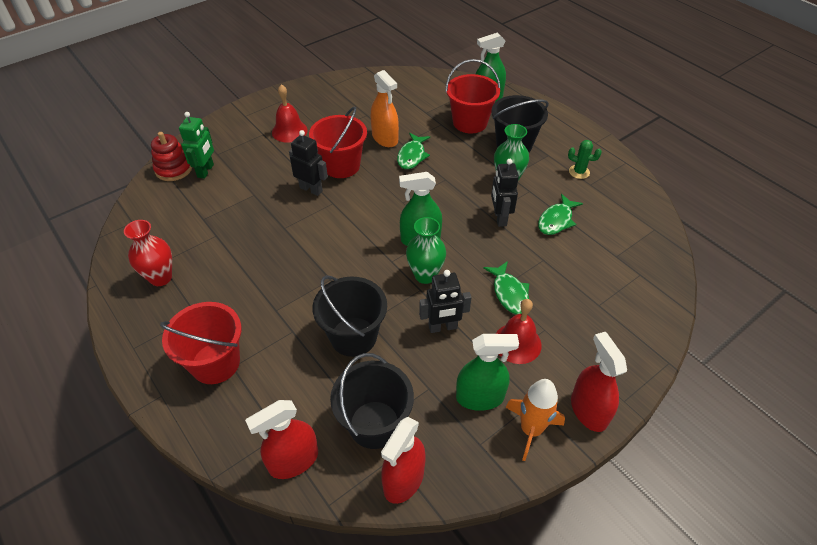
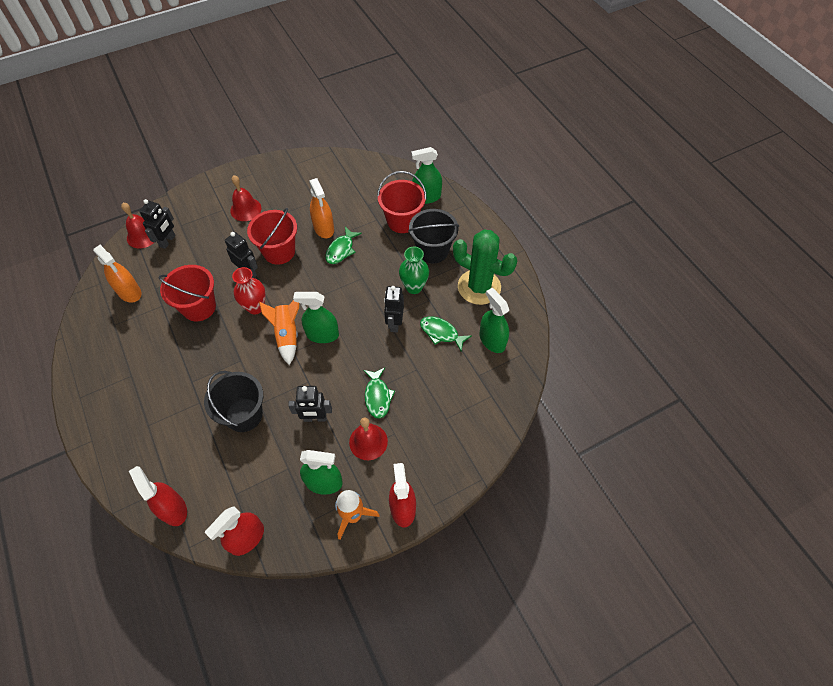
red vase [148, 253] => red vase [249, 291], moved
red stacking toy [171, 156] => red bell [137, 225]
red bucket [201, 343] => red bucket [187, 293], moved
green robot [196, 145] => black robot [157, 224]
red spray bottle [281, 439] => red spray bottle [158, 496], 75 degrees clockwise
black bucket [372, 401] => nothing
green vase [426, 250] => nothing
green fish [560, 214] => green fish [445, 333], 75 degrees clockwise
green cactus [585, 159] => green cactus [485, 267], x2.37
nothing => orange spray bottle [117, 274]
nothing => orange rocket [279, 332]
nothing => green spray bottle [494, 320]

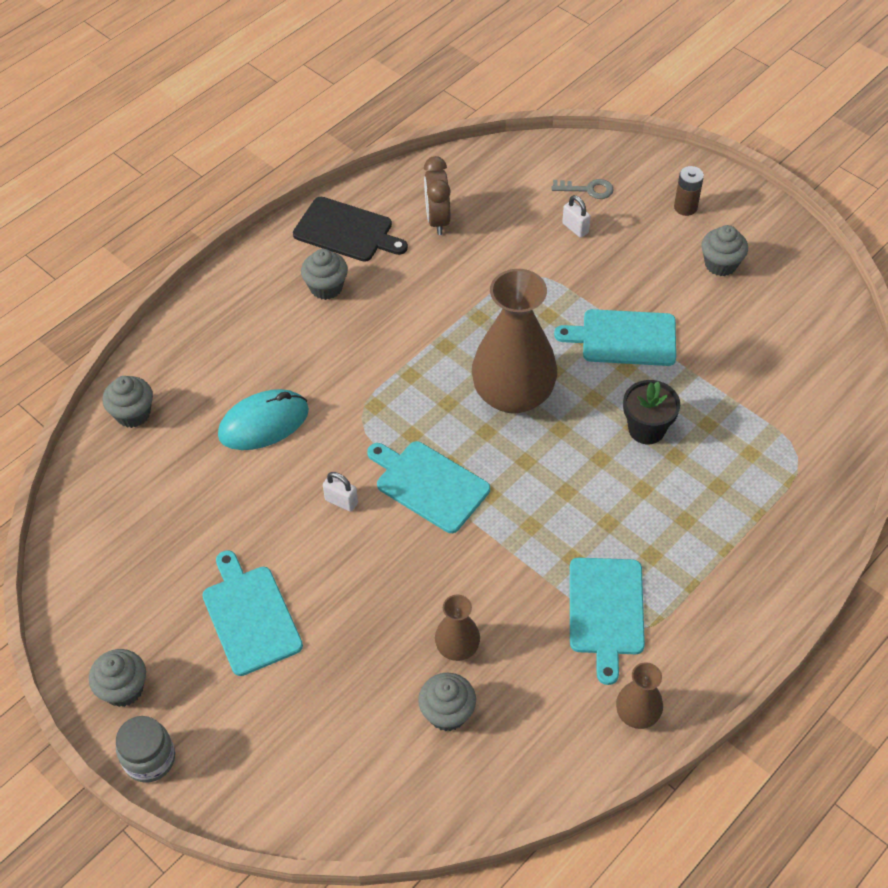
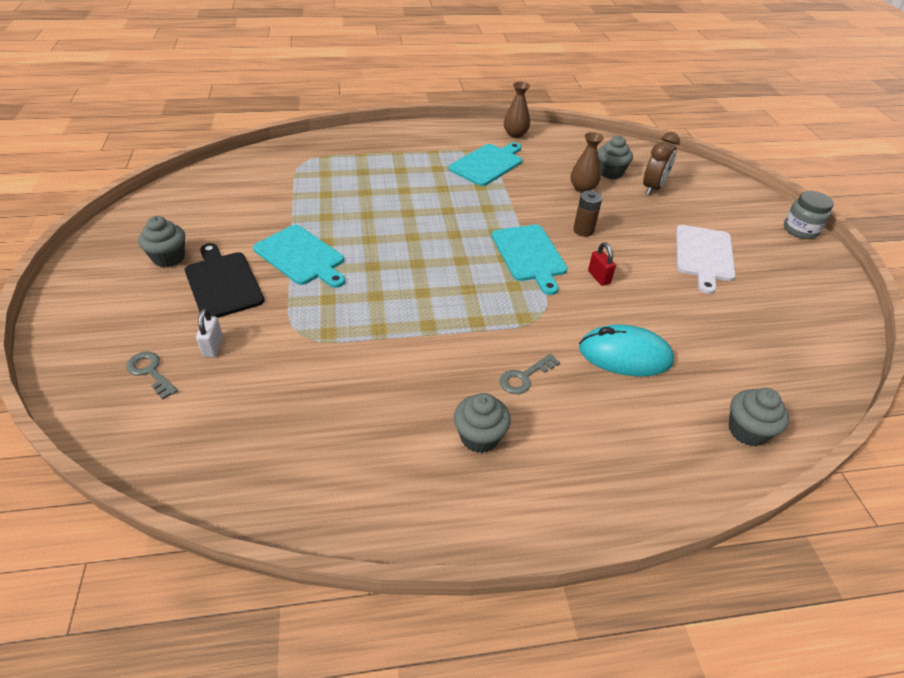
grey cupcake [117, 678] => nothing
turquoise cutting board [252, 613] => white cutting board [706, 259]
black cutting board [350, 229] => black cutting board [224, 280], moved
white padlock [340, 492] => red padlock [602, 264]
brown clock [437, 195] => brown clock [661, 163], moved
brown vase [514, 341] => nothing
black flower pot [651, 412] => nothing
brown battery [689, 191] => brown battery [587, 213], moved
nothing => grey key [530, 373]

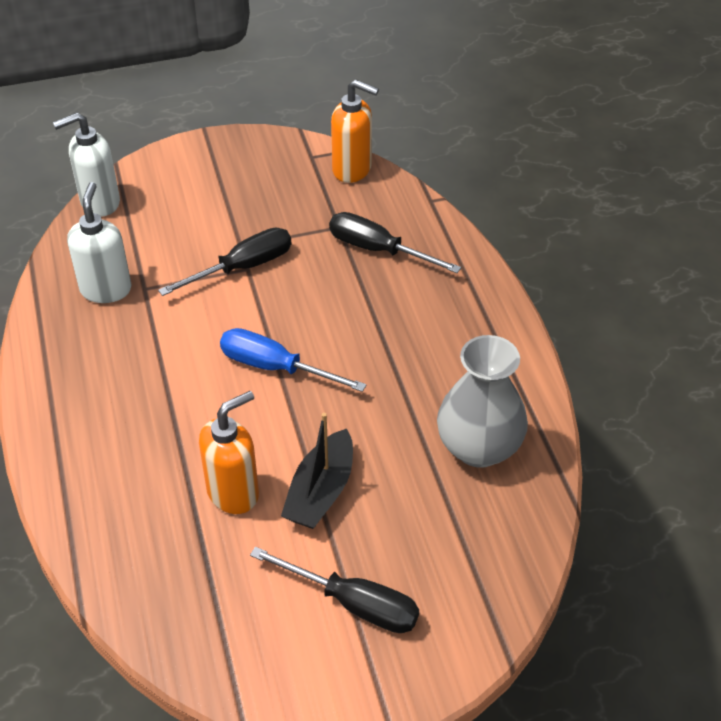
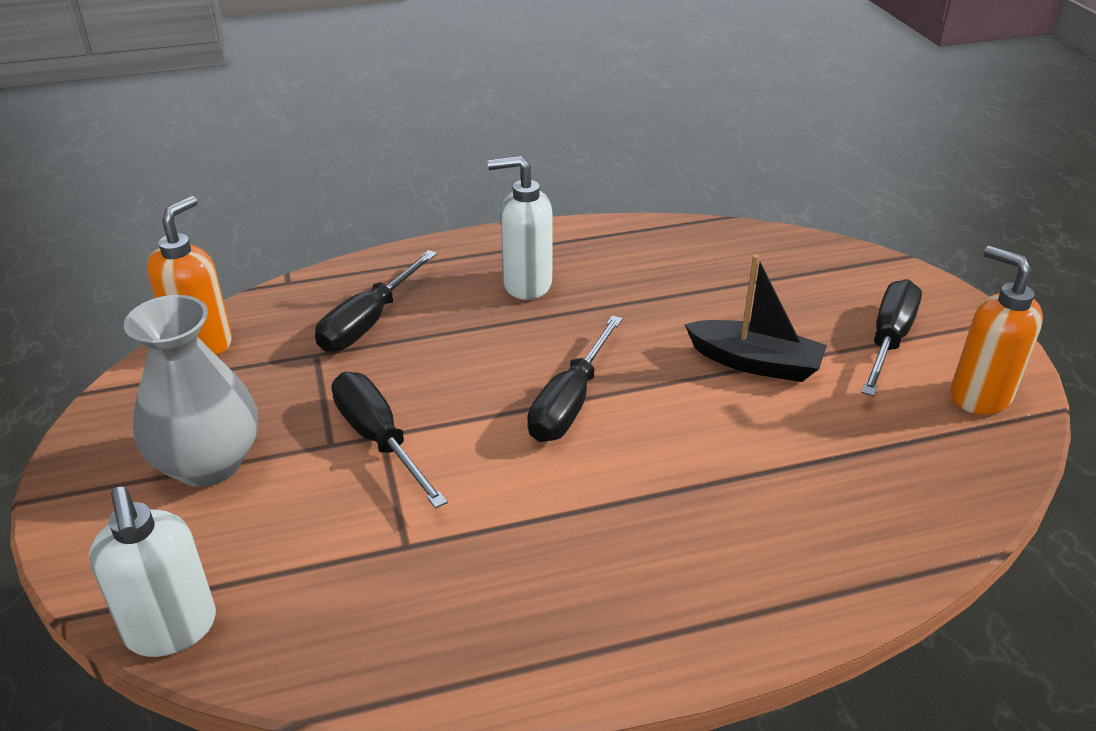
white soap dispenser [99, 242] => white soap dispenser [520, 228], moved
orange soap dispenser [229, 452] => orange soap dispenser [997, 330], moved
blue screwdriver [293, 360] => black screwdriver [575, 379]
grey vase [482, 401] => grey vase [191, 391], moved

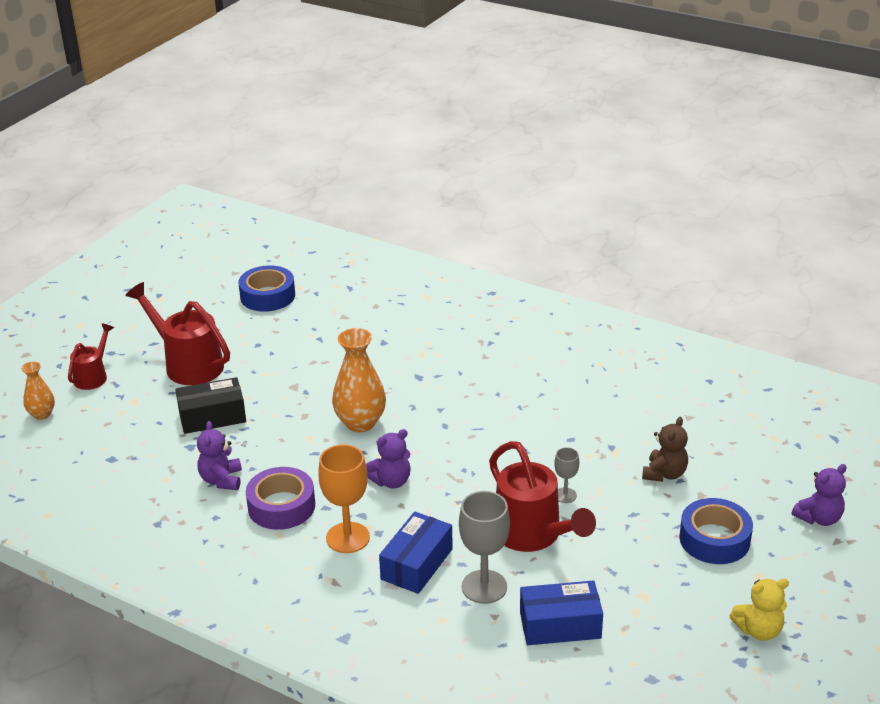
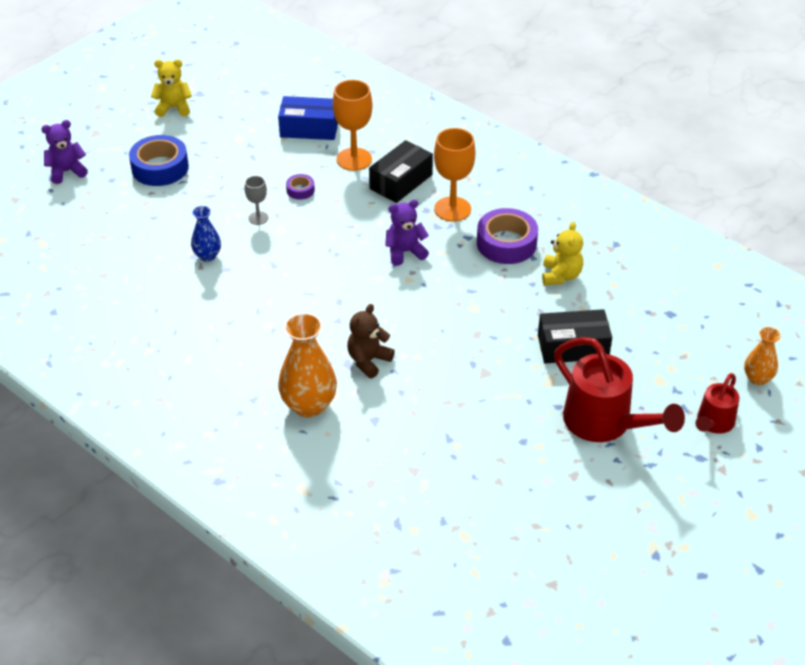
purple teddy bear [219, 455] => yellow teddy bear [562, 253]
blue tape [266, 288] => nothing
orange vase [359, 380] => orange vase [307, 365], moved
blue box [416, 553] => black box [401, 171]
grey goblet [484, 547] => orange goblet [352, 125]
red watering can [542, 496] => purple tape [300, 187]
brown teddy bear [665, 449] => brown teddy bear [371, 341], moved
nothing => blue vase [206, 234]

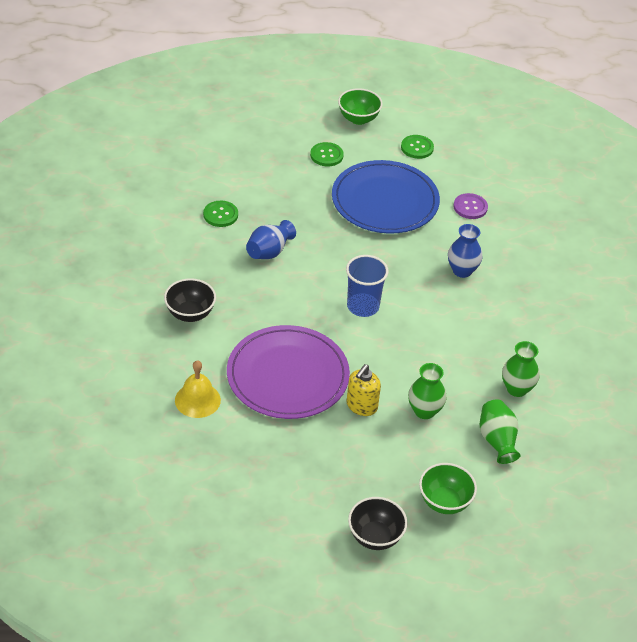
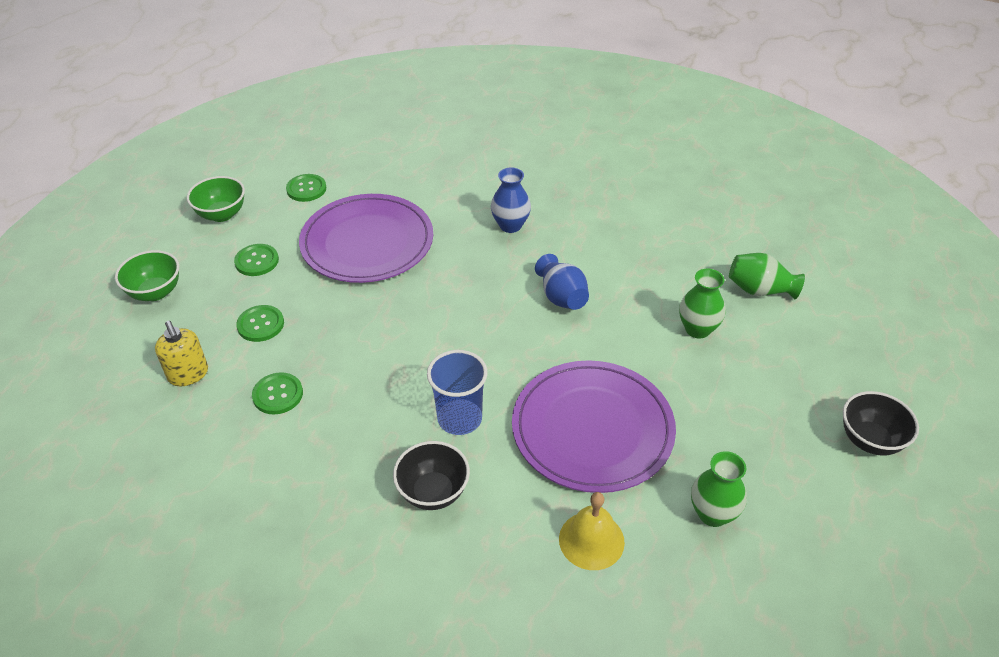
blue vase [271, 239] => blue vase [562, 282], moved
blue plate [386, 197] => purple plate [366, 238]
blue cup [367, 286] => blue cup [457, 392], moved
yellow soap dispenser [364, 390] => yellow soap dispenser [181, 353], moved
green bowl [448, 488] => green bowl [147, 275], moved
purple button [470, 206] => nothing
green vase [521, 369] => green vase [719, 489], moved
nothing => green button [260, 323]

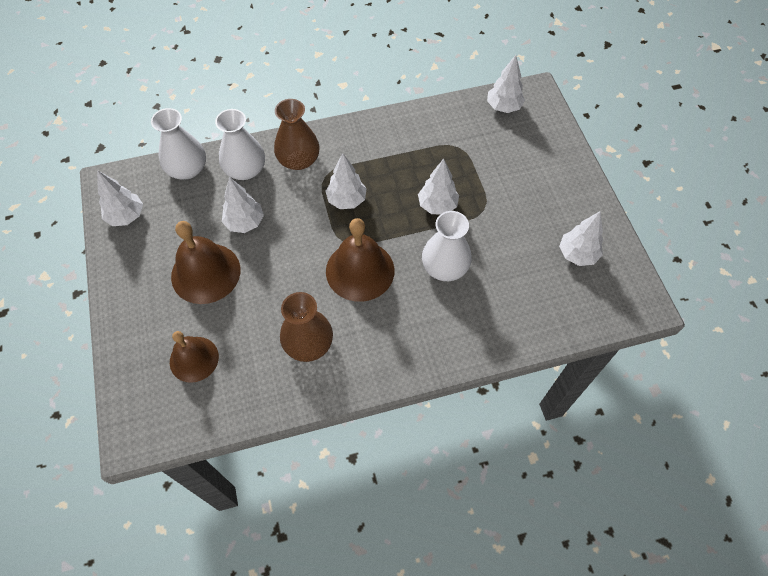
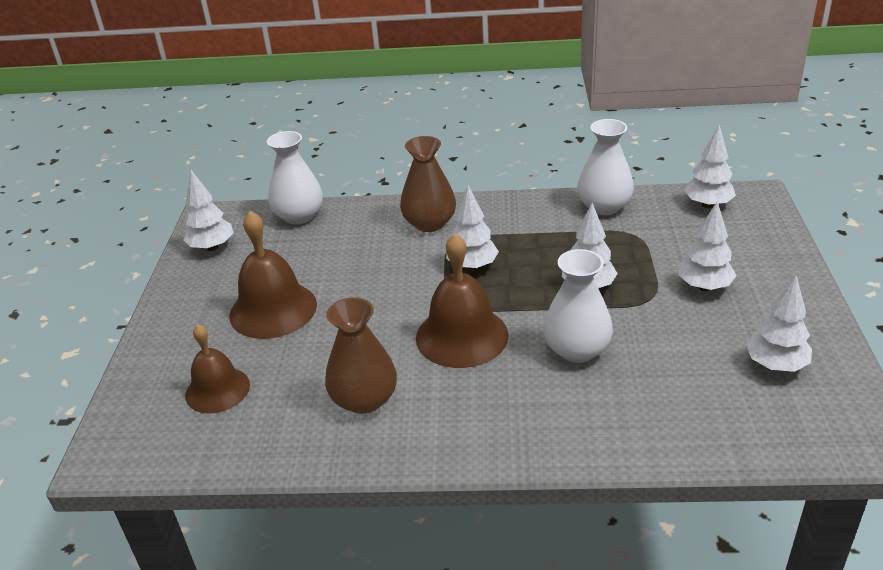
white vase [240, 144] => white vase [605, 167], moved
white tree [243, 205] => white tree [707, 246], moved

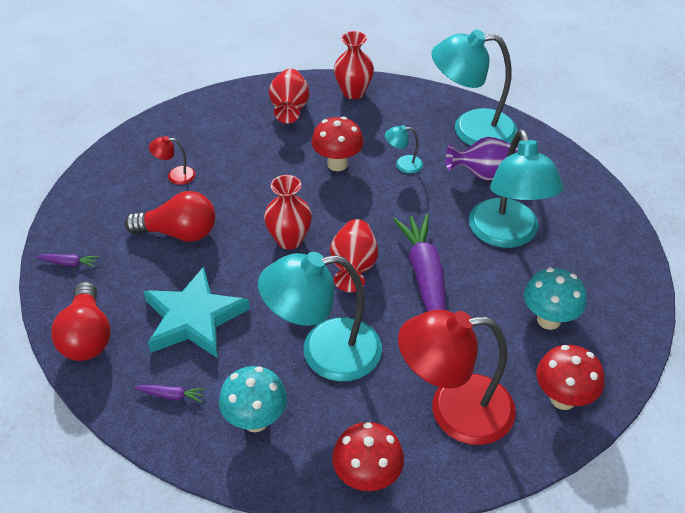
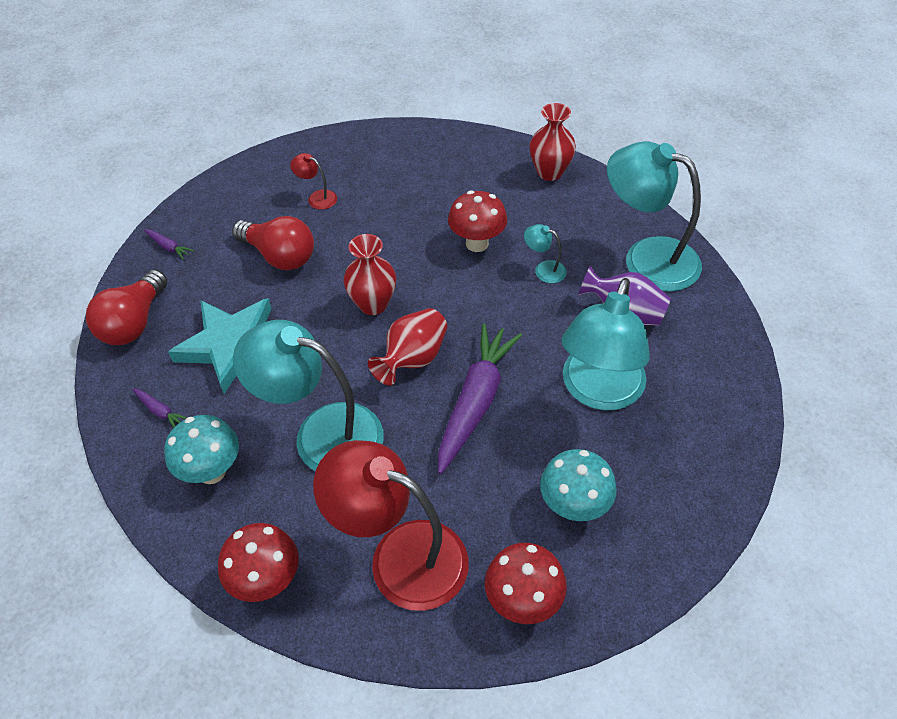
red vase [289, 96] => nothing

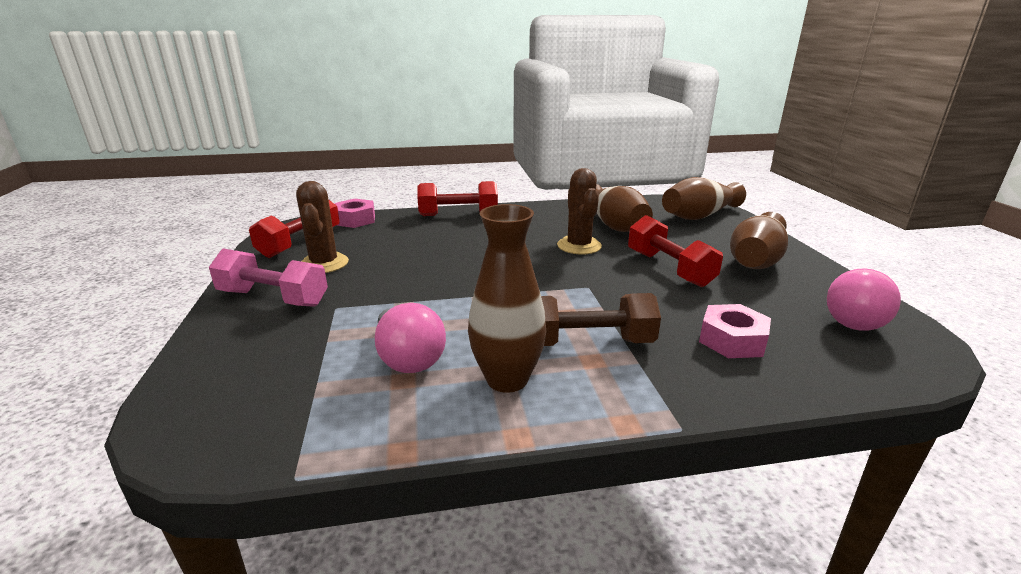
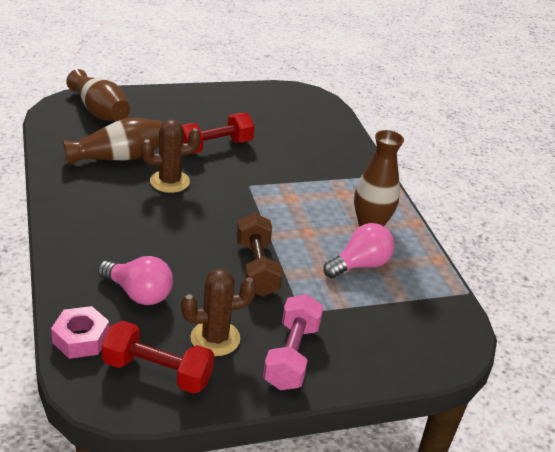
red dumbbell [457, 198] => nothing
brown dumbbell [601, 319] => brown dumbbell [259, 255], moved
pink nut [735, 331] => nothing
brown vase [759, 240] => nothing
pink light bulb [864, 299] => pink light bulb [135, 280], moved

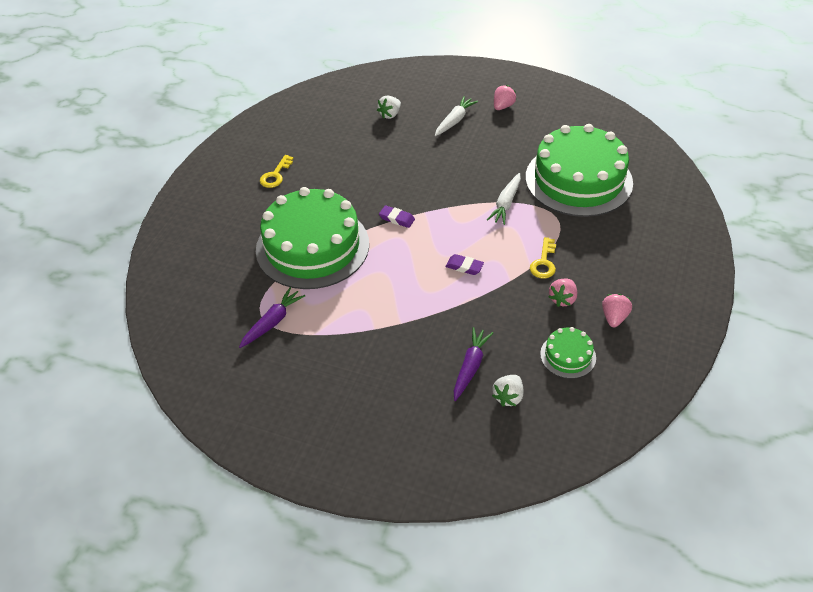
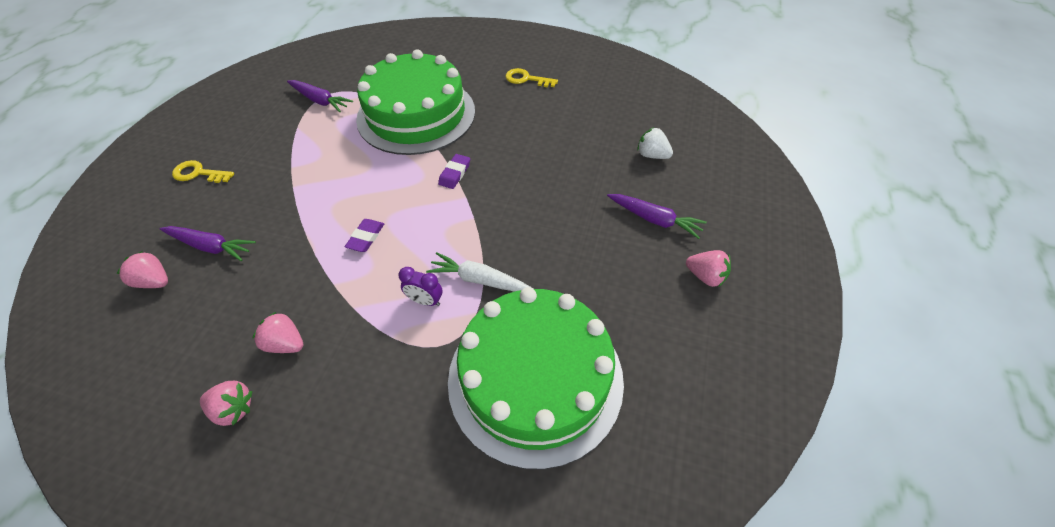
white carrot [456, 116] => purple carrot [657, 216]
white strawberry [507, 390] => pink strawberry [142, 269]
yellow key [543, 257] => yellow key [203, 171], moved
green cake [568, 353] => nothing
nothing => purple clock [420, 286]

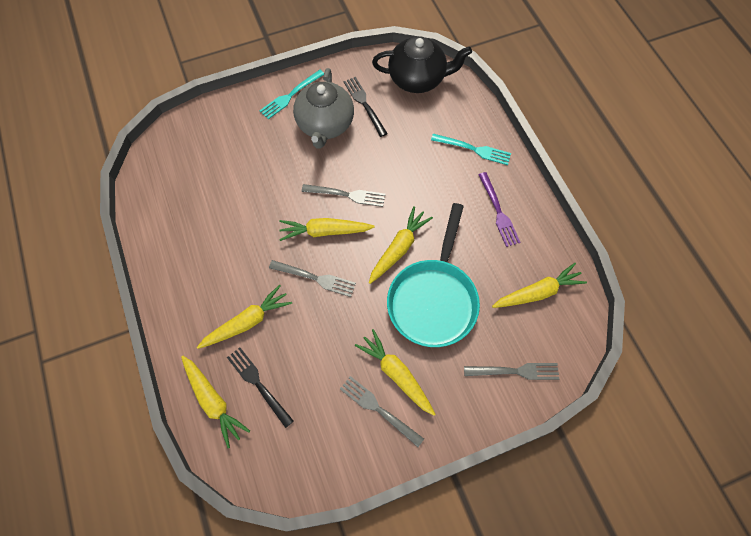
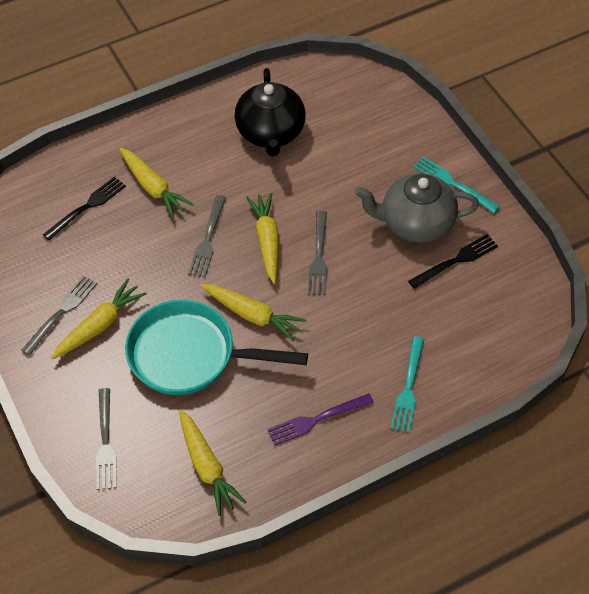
yellow carrot [215, 401] => nothing
black teapot [422, 64] => black teapot [270, 112], moved

